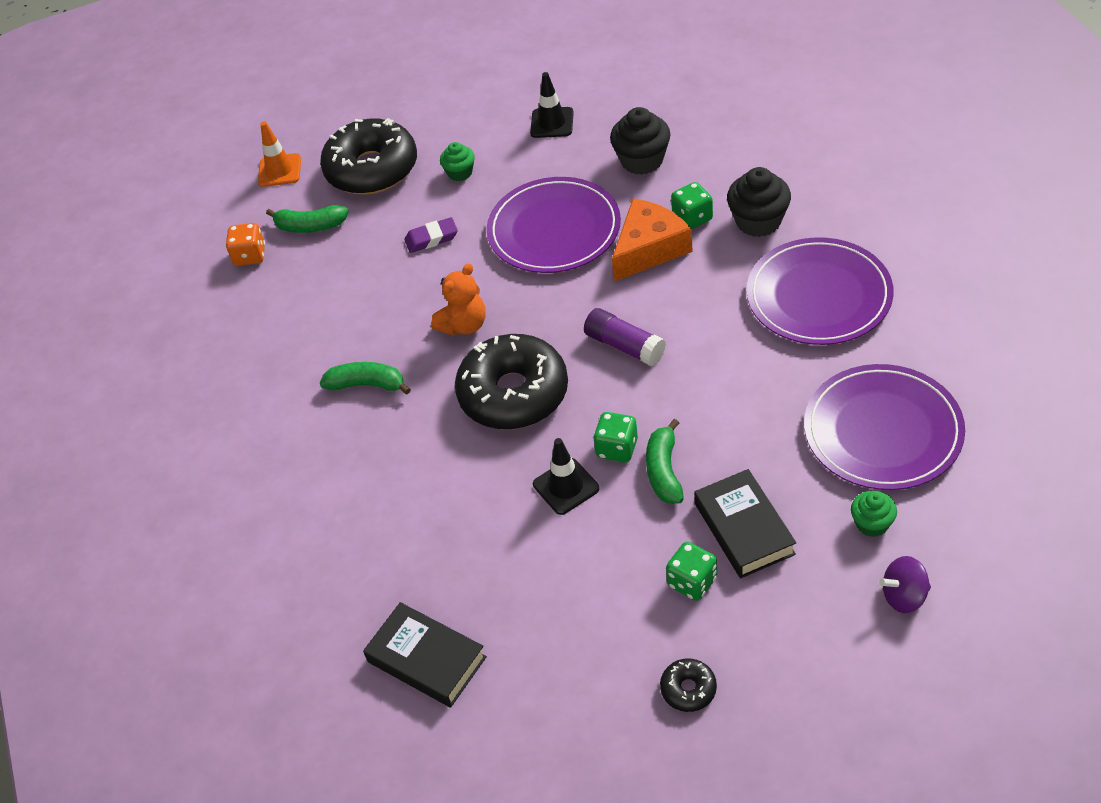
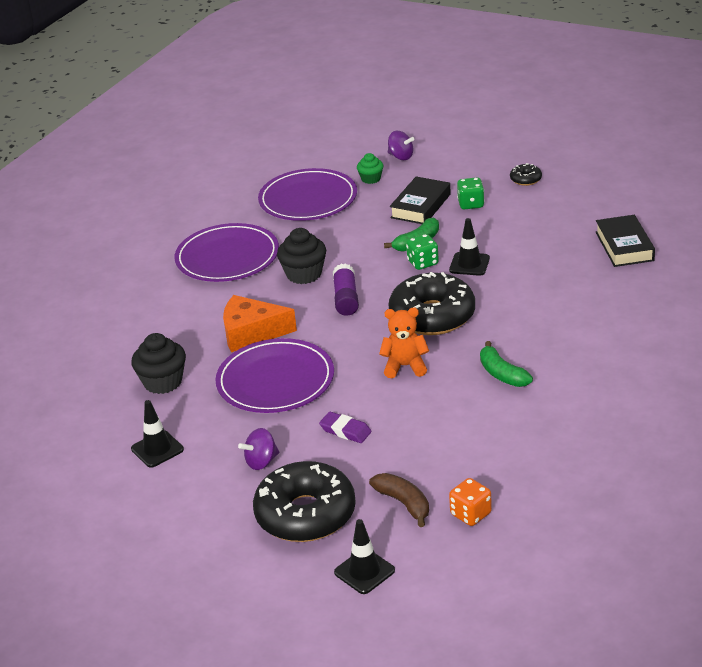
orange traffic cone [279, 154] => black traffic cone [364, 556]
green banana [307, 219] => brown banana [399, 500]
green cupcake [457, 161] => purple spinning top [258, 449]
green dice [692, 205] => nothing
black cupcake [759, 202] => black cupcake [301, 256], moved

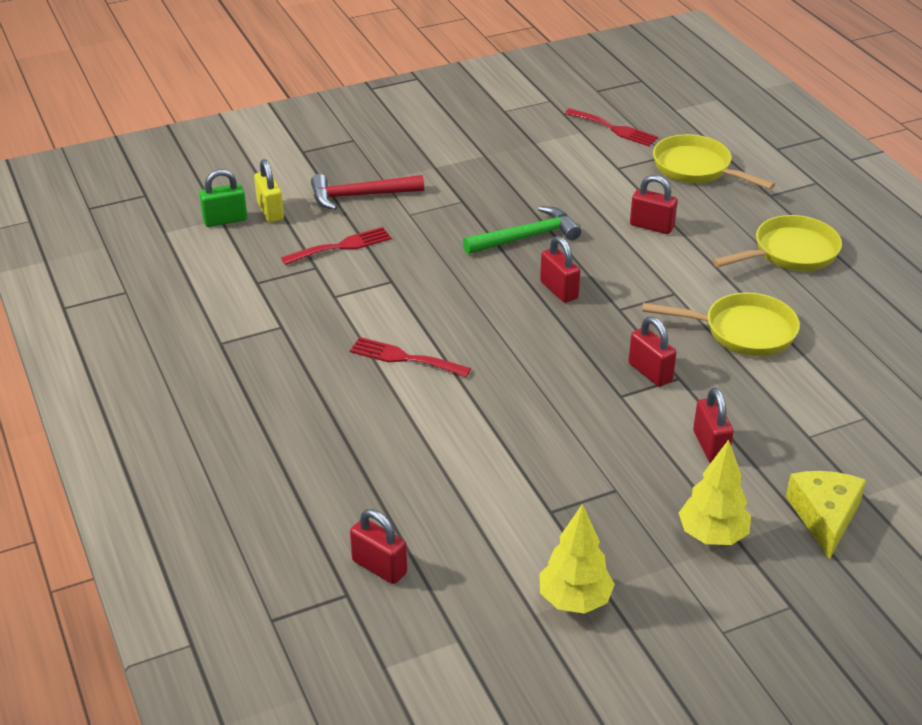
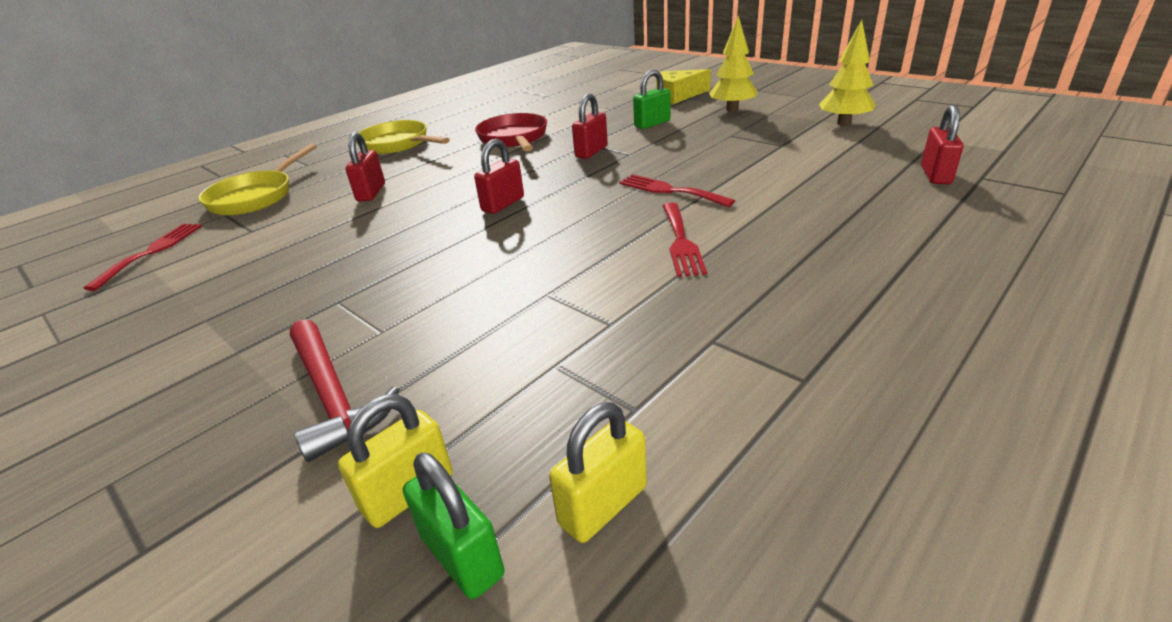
red fork [336, 246] => red fork [677, 190], moved
green hammer [522, 230] => nothing
yellow pan [721, 324] => red pan [511, 132]
red padlock [713, 425] => green padlock [652, 99]
nothing => yellow padlock [598, 472]

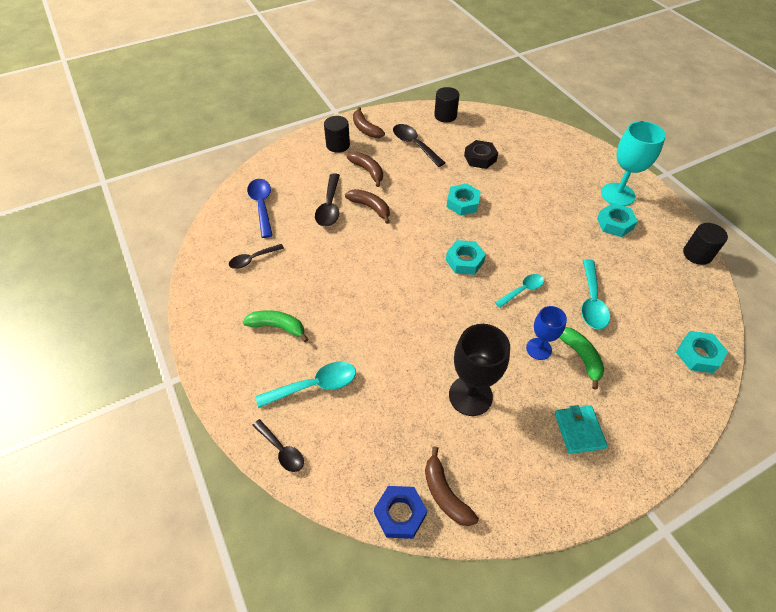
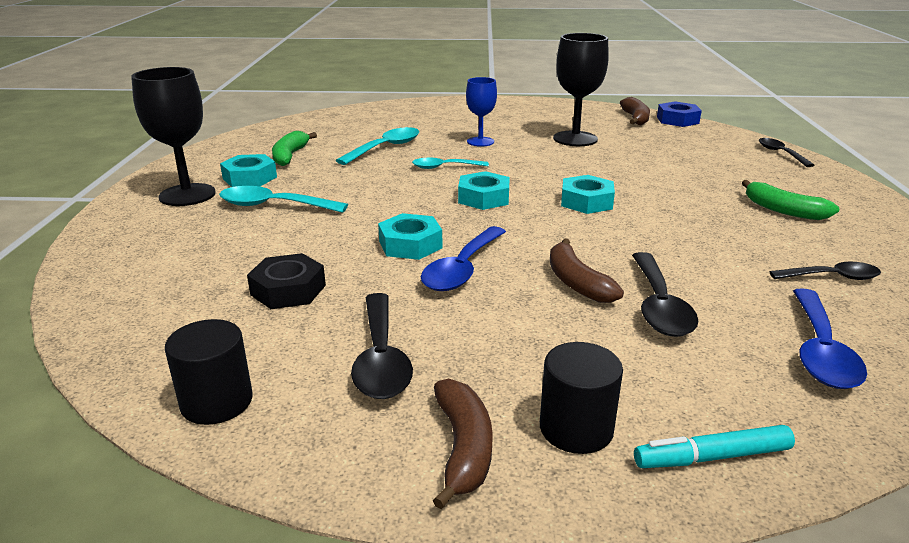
turquoise spoon [306, 385] => turquoise spoon [283, 199], moved
black spoon [327, 200] => black spoon [665, 294], 150 degrees clockwise
brown banana [365, 169] => nothing
turquoise wallet [581, 429] => nothing
green banana [581, 358] => green banana [294, 148], moved
turquoise goblet [633, 163] => black goblet [173, 136]
turquoise nut [702, 352] => turquoise nut [588, 194], moved
black cylinder [705, 244] => nothing
nothing => blue spoon [463, 258]
nothing => turquoise marker [714, 446]

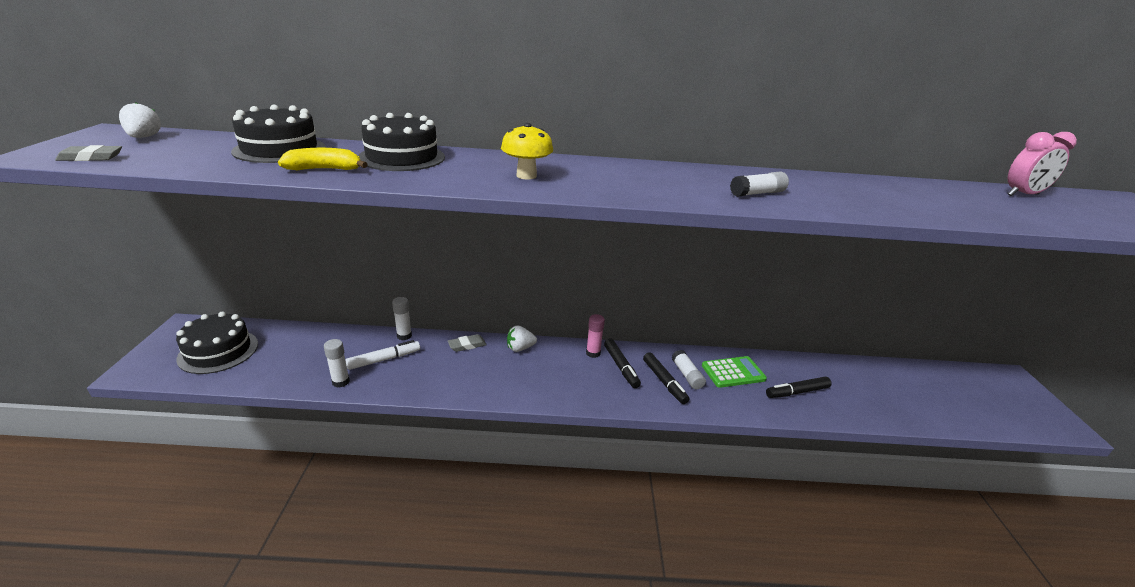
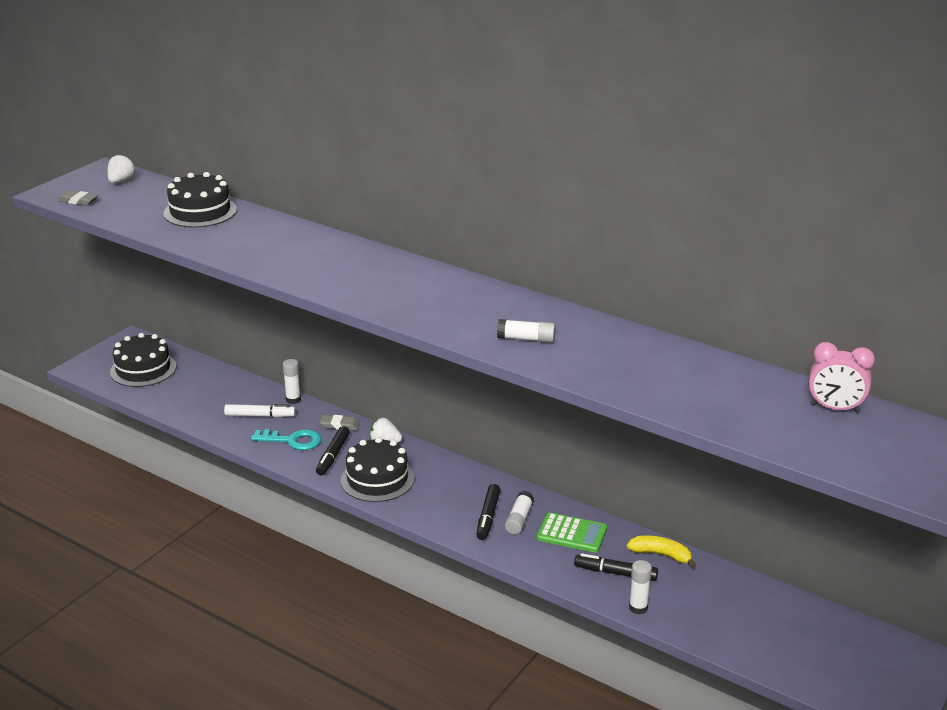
yellow banana [323, 159] => yellow banana [661, 551], moved
white glue stick [337, 363] => white glue stick [640, 587], moved
black cake [401, 142] => black cake [377, 469], moved
yellow mushroom [527, 151] => nothing
pink glue stick [595, 336] => nothing
black marker [622, 363] => black marker [333, 451], moved
nothing => turquoise key [286, 439]

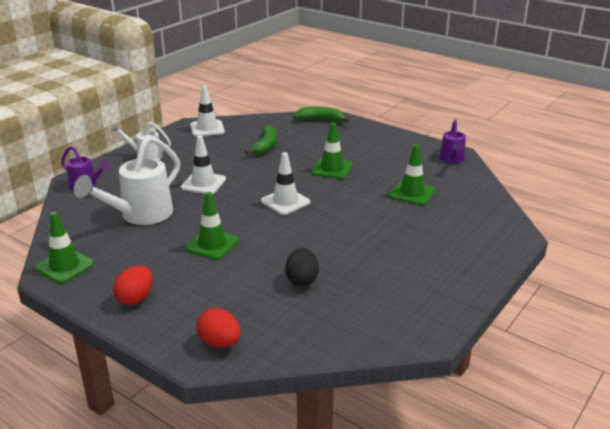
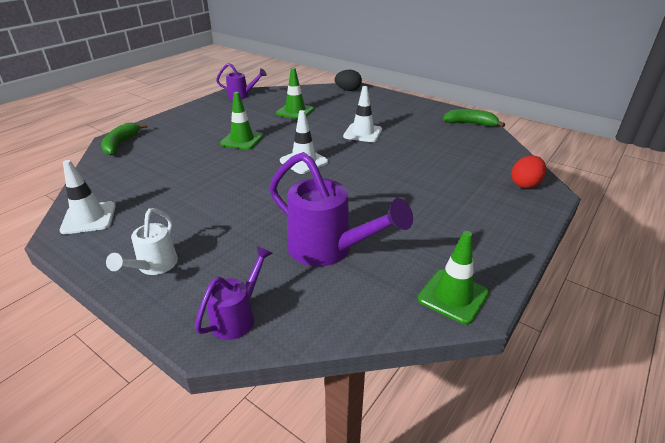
white watering can [127, 180] => purple watering can [341, 209]
red egg [133, 285] => nothing
white traffic cone [203, 165] => white traffic cone [362, 114], moved
green traffic cone [212, 226] => nothing
green banana [260, 140] => green banana [474, 118], moved
black egg [302, 267] => black egg [348, 80], moved

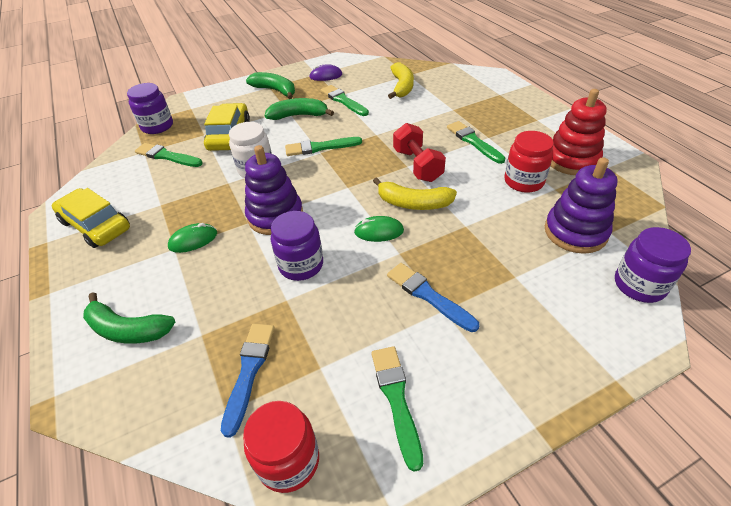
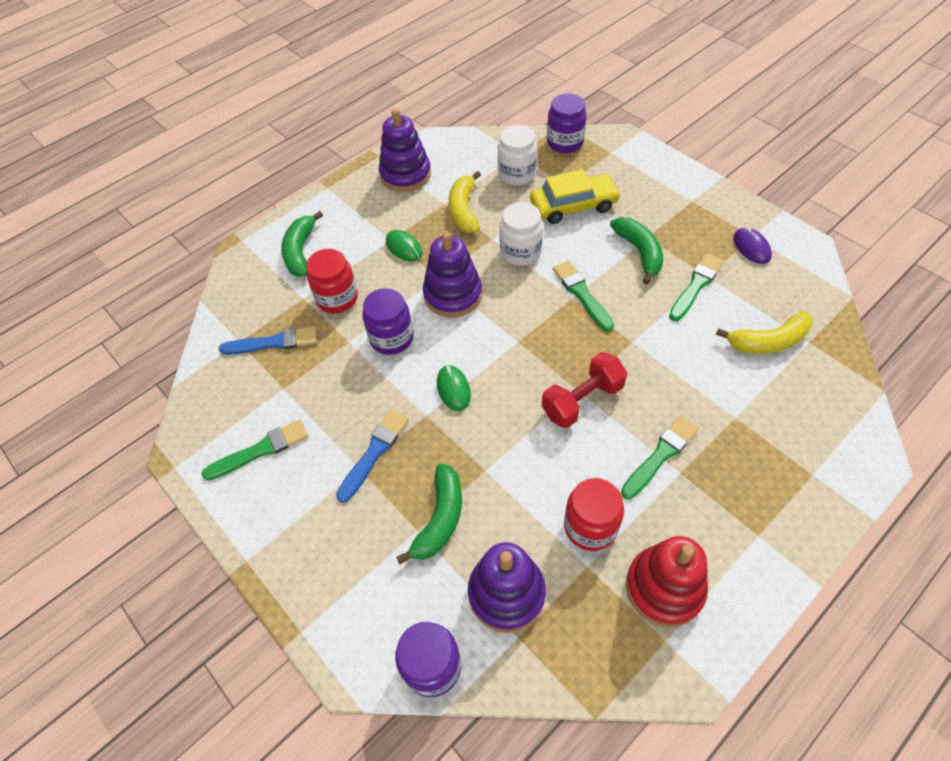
yellow car [91, 218] => purple stacking toy [405, 150]
green brush [169, 155] => white jar [517, 155]
red jar [281, 447] => red jar [332, 281], moved
green banana [270, 85] => green banana [429, 514], moved
yellow banana [415, 193] => yellow banana [465, 202], moved

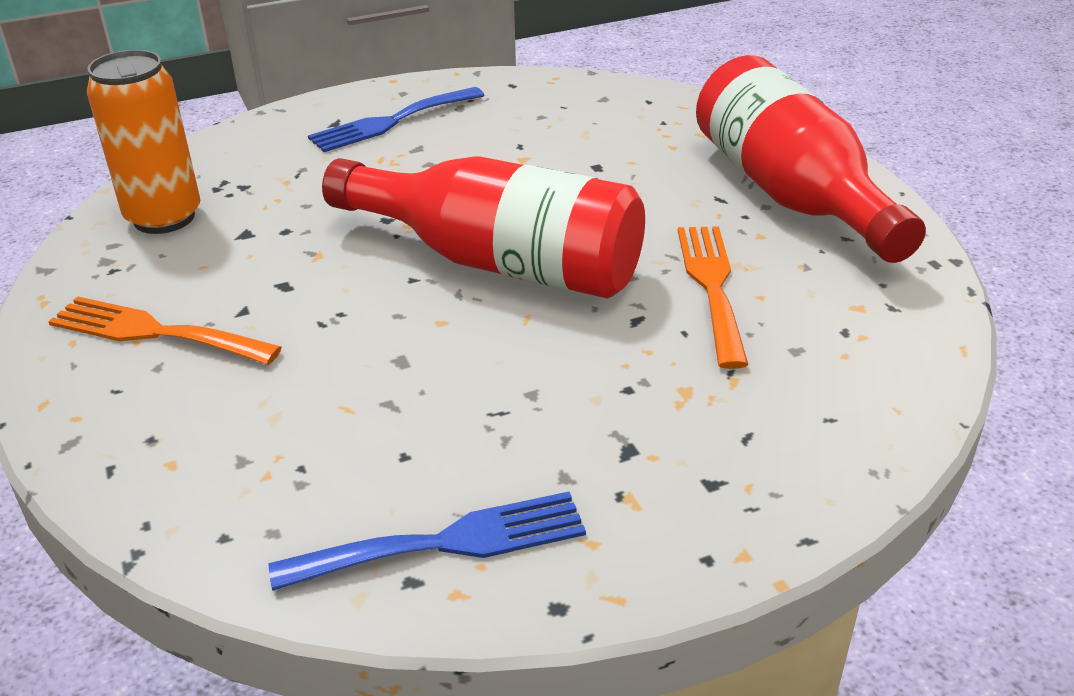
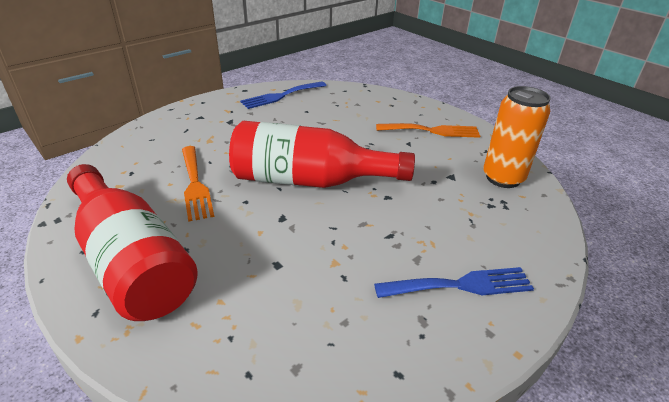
blue fork [396, 119] => blue fork [454, 282], 45 degrees clockwise

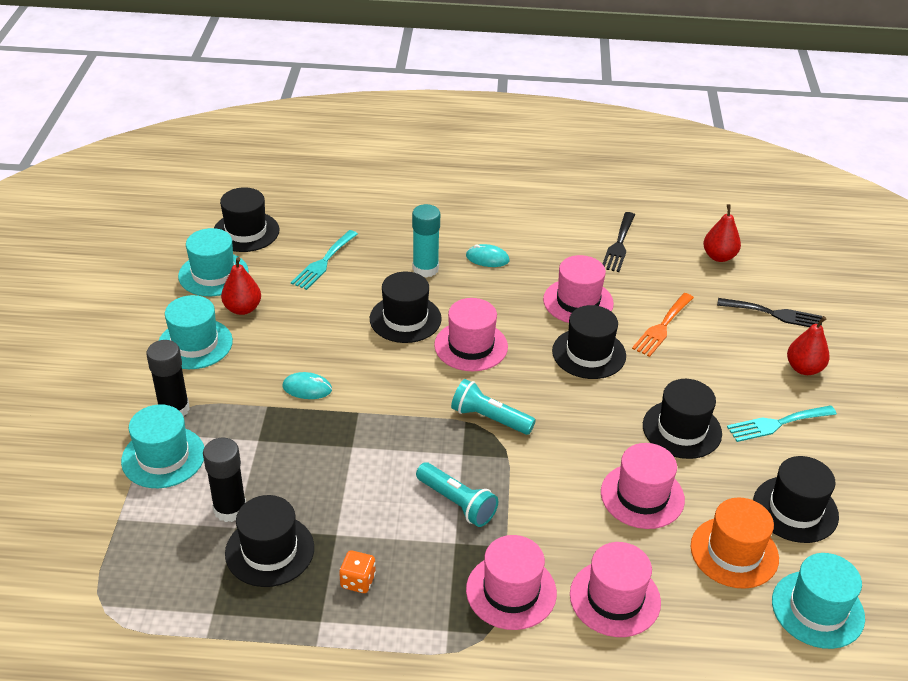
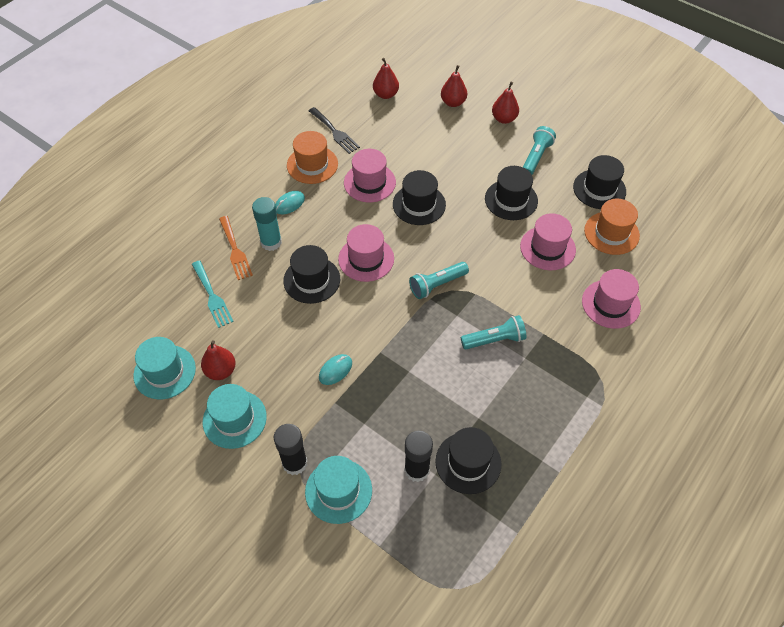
black hat [246, 219] => nothing
orange dice [357, 571] => nothing
pink hat [511, 582] => nothing
orange fork [663, 325] => orange fork [236, 248], moved
black fork [769, 312] => red pear [454, 86]
turquoise fork [782, 423] => turquoise flashlight [539, 150]
turquoise hat [818, 601] => nothing
nothing => orange hat [312, 157]

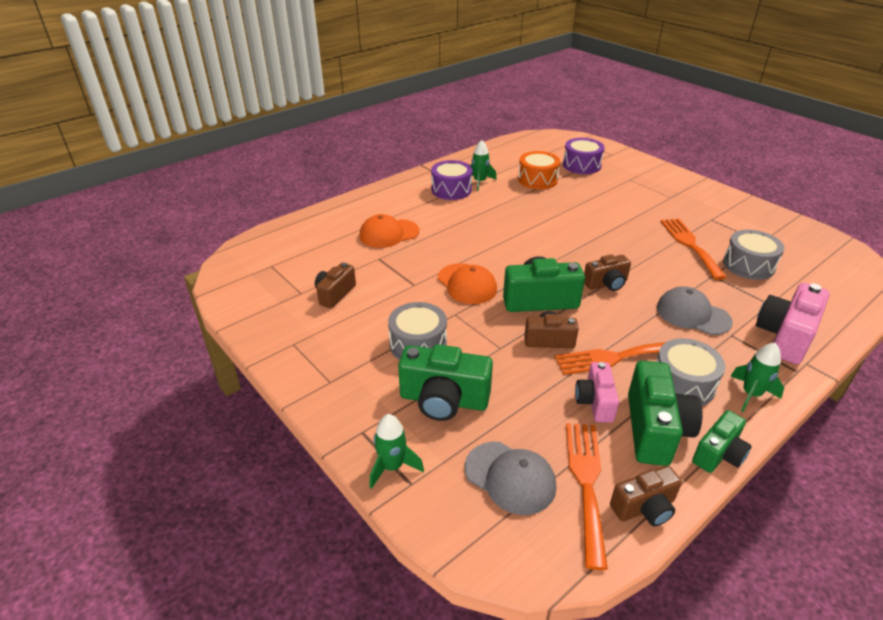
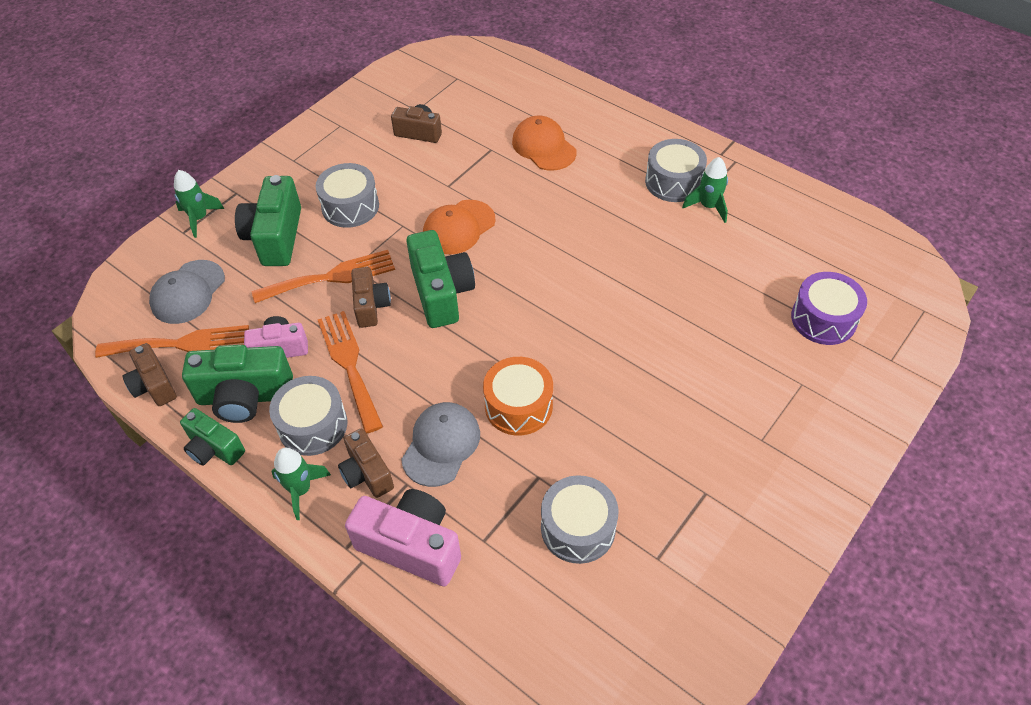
purple drum [452, 180] => grey drum [676, 170]
orange drum [539, 170] => orange drum [518, 396], moved
brown camera [607, 272] => brown camera [366, 463], moved
orange fork [694, 249] => orange fork [323, 276], moved

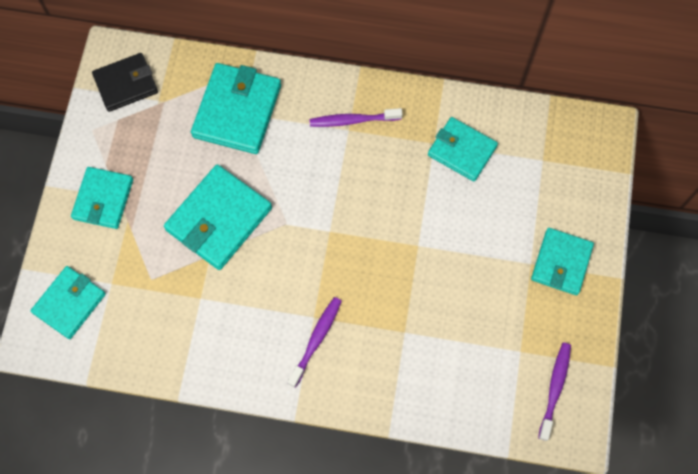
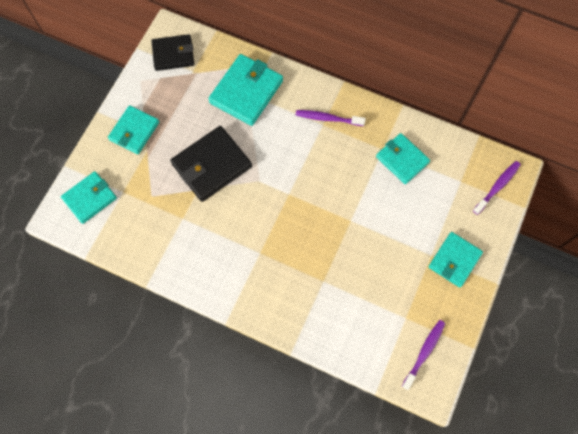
turquoise wallet [218, 217] => black wallet [211, 164]
purple toothbrush [315, 342] => purple toothbrush [497, 188], moved

